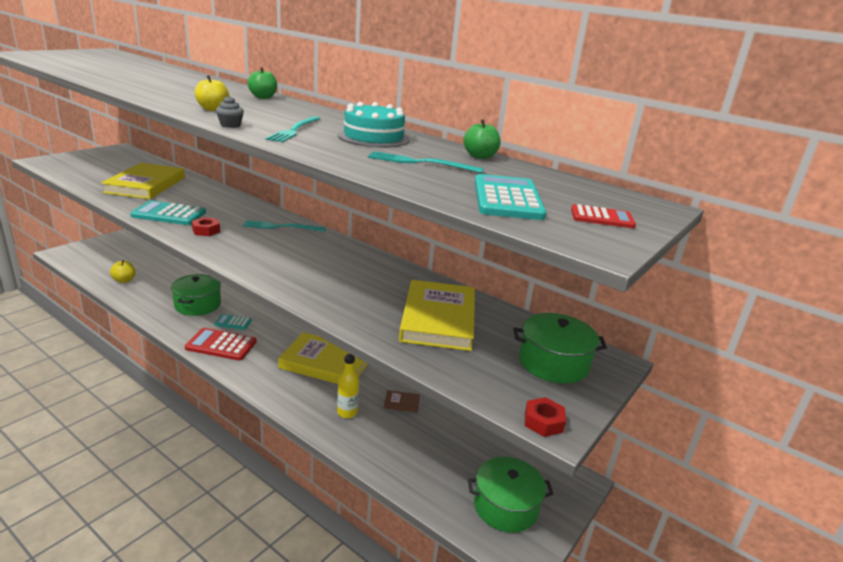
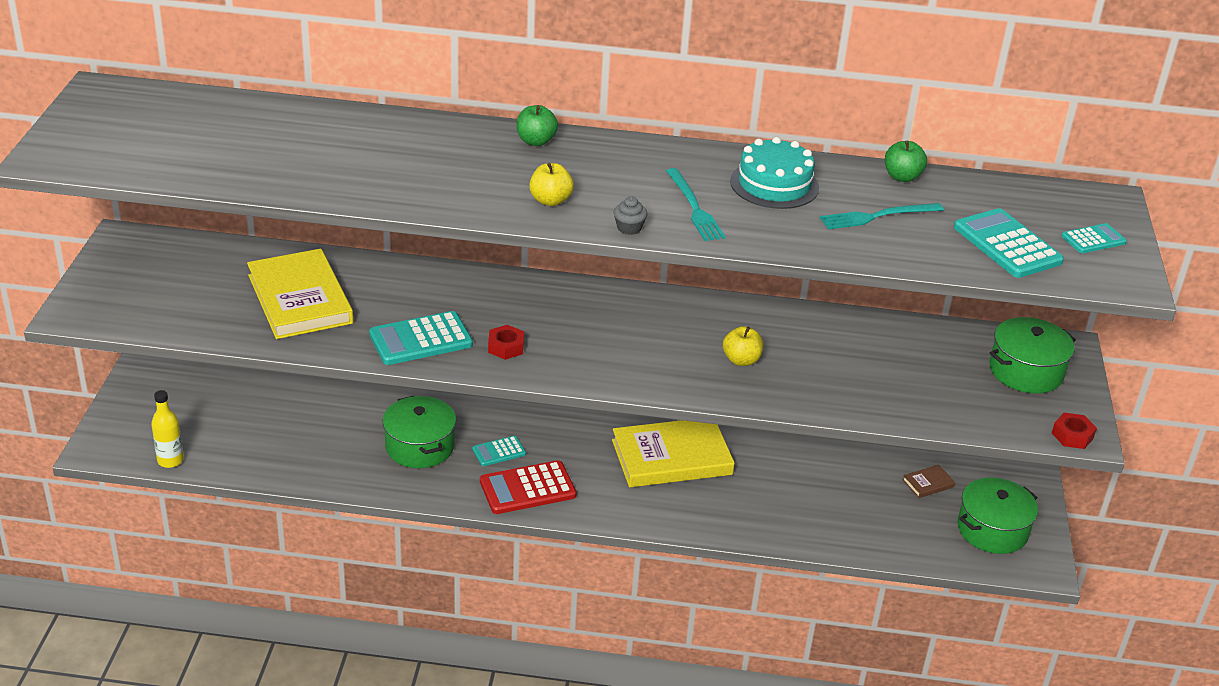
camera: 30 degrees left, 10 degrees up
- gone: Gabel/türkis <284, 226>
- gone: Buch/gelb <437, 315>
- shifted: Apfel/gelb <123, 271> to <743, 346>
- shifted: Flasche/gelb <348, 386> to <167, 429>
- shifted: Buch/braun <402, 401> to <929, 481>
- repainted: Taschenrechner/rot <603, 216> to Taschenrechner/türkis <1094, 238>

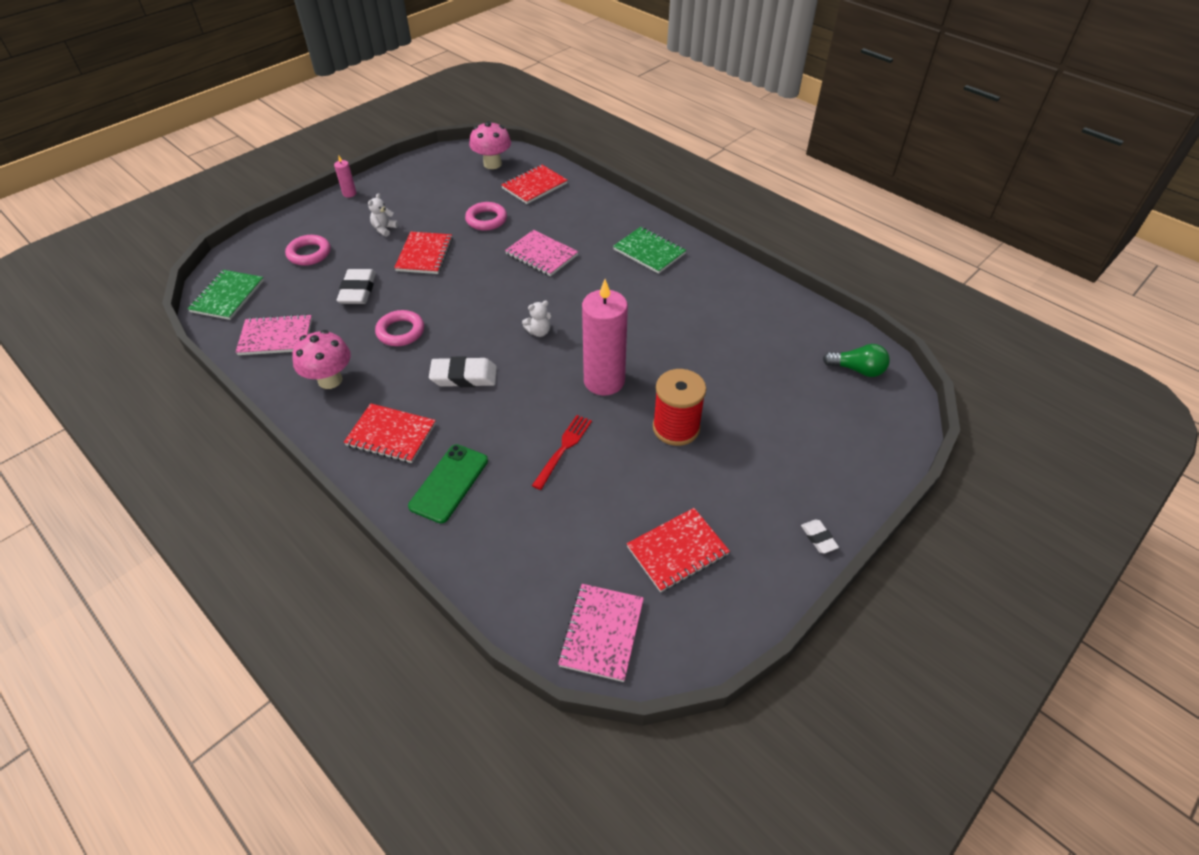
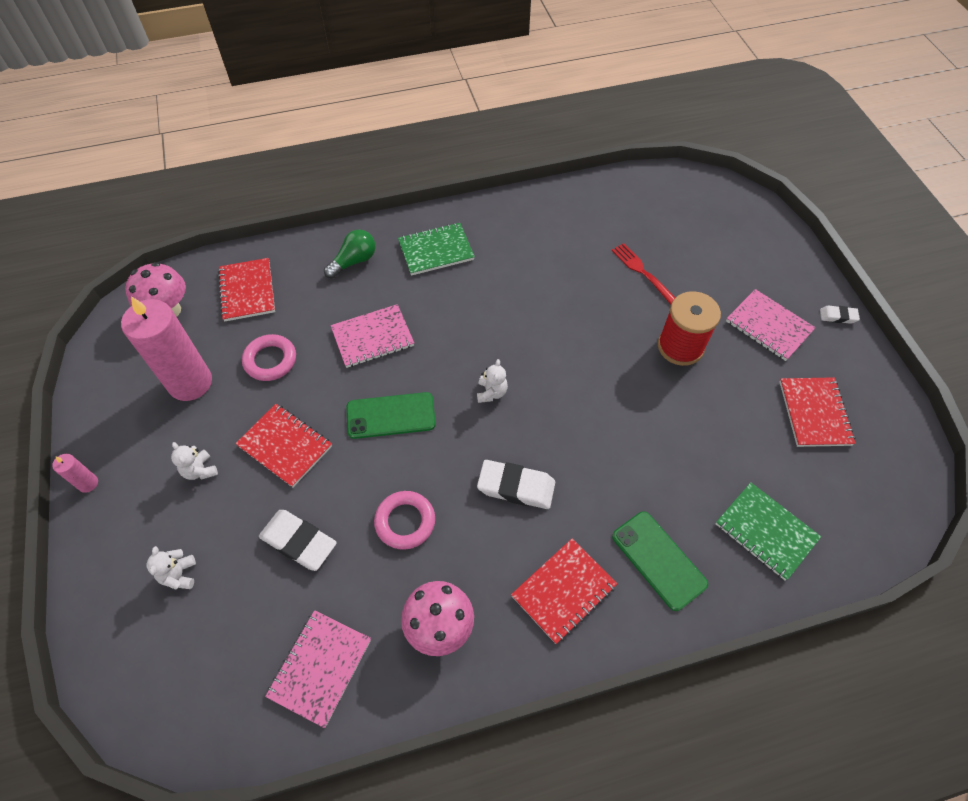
camera: 60 degrees left, 10 degrees up
- new: Handy/grün <391, 415>
- shifted: Notizbuch/grün <225, 295> to <768, 531>
- shifted: Gabel/rot <562, 452> to <643, 274>
- shifted: Notizbuch/rosa <601, 633> to <771, 325>
- shifted: Kerze/rosa <605, 337> to <166, 349>
- shifted: Glühbirne/grün <856, 360> to <350, 254>
- swapped: Ring/rosa <308, 250> to Teddybär/weiß <171, 568>
- rotated: Radiergummi/weiß <463, 371> = <516, 484> 75 degrees clockwise

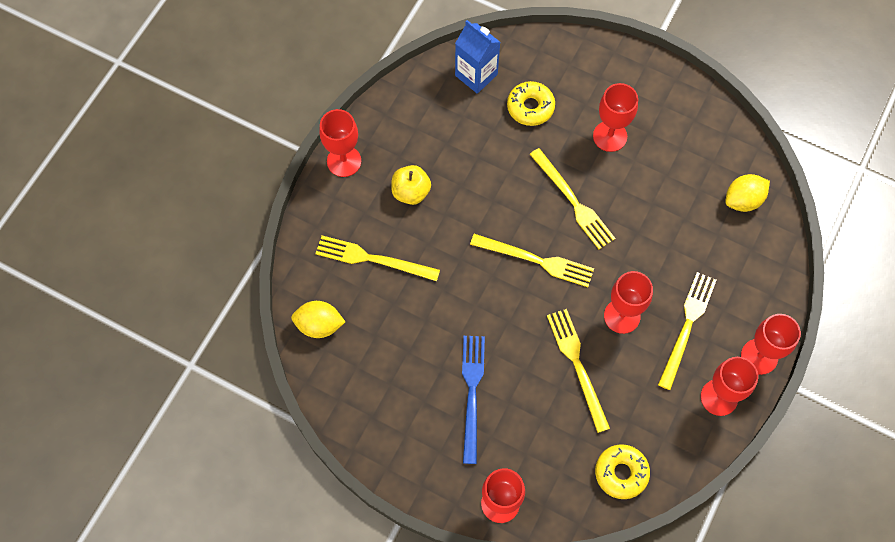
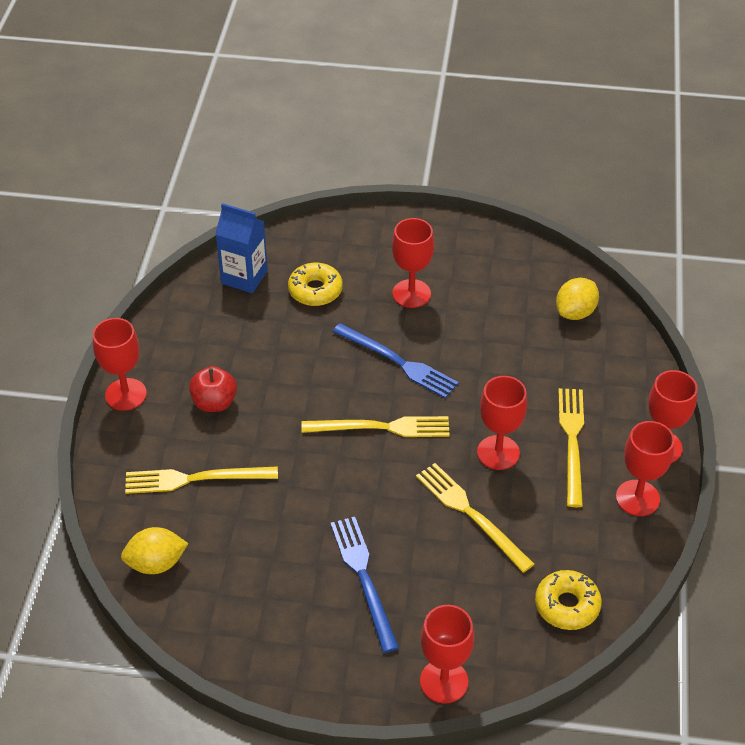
camera: 20 degrees left, 20 degrees down
- repainted: Apfel/gelb <411, 185> to Apfel/rot <213, 389>
- repainted: Gabel/gelb <573, 198> to Gabel/blau <396, 360>

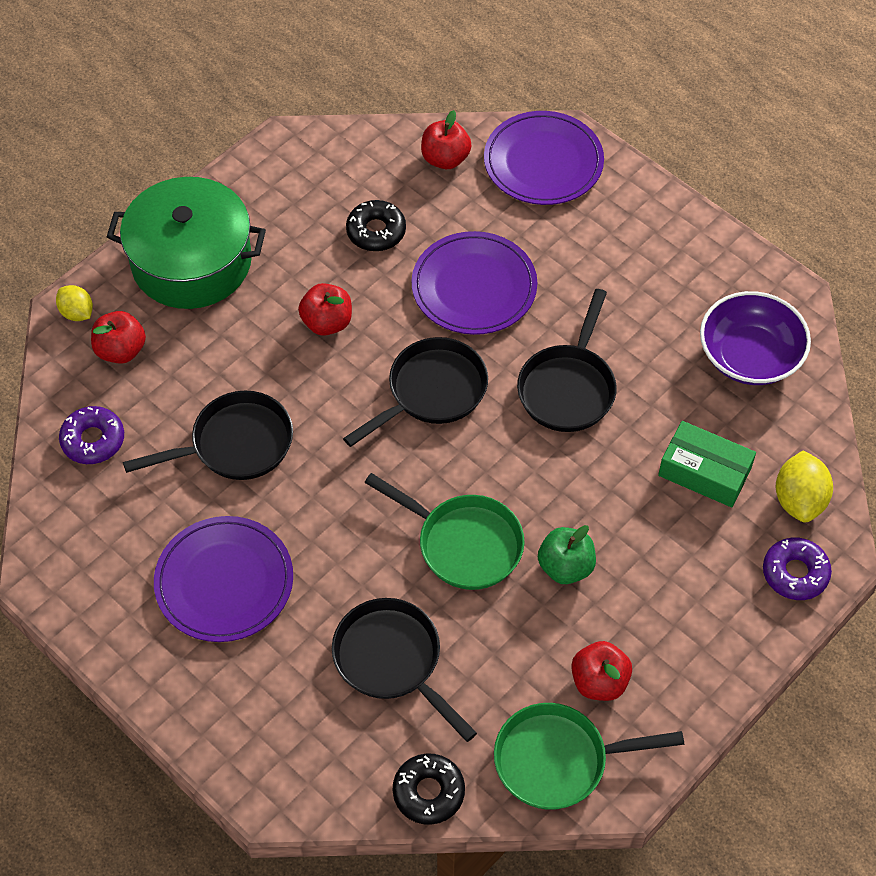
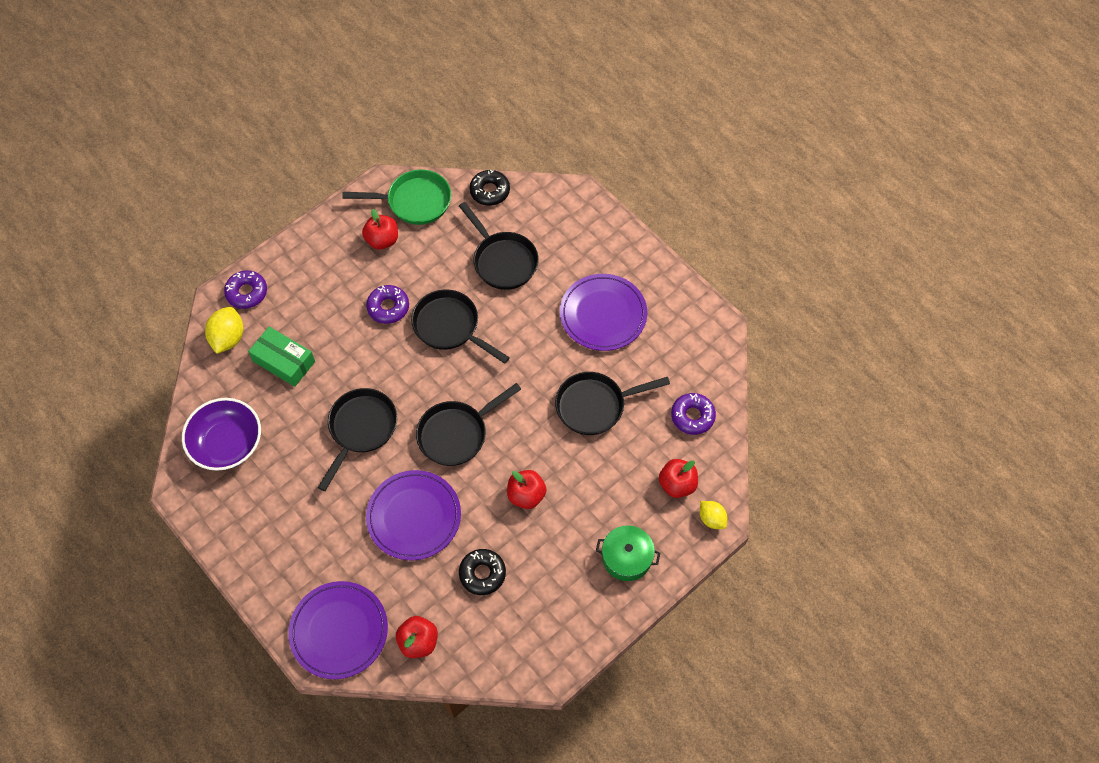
camera: 175 degrees left, 5 degrees up
- swapped: Apfel/grün <567, 554> to Donut/lila <387, 304>
- repainted: Pfanne/grün <444, 531> to Pfanne/schwarz <460, 326>
- scaled: Kochtopf/grün <186, 243> = <628, 553> x0.53

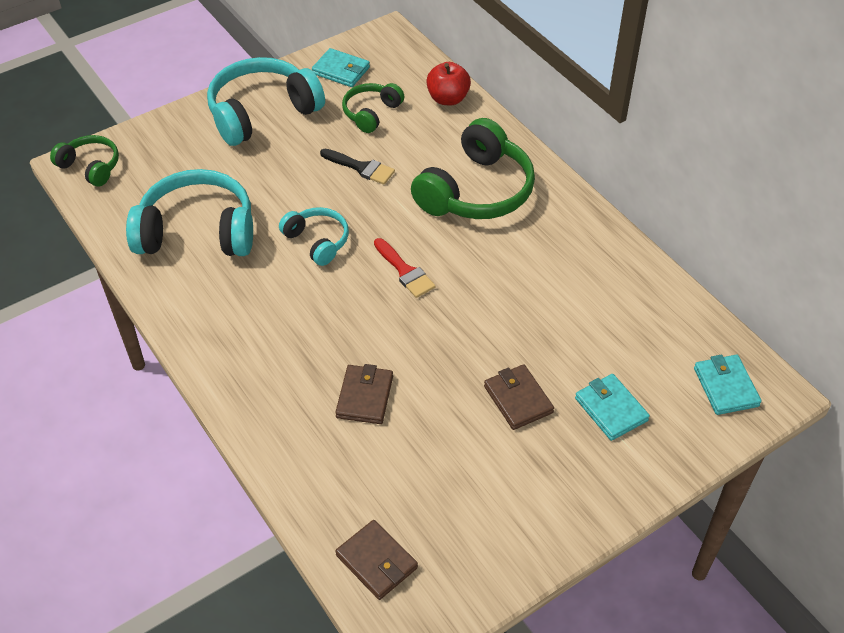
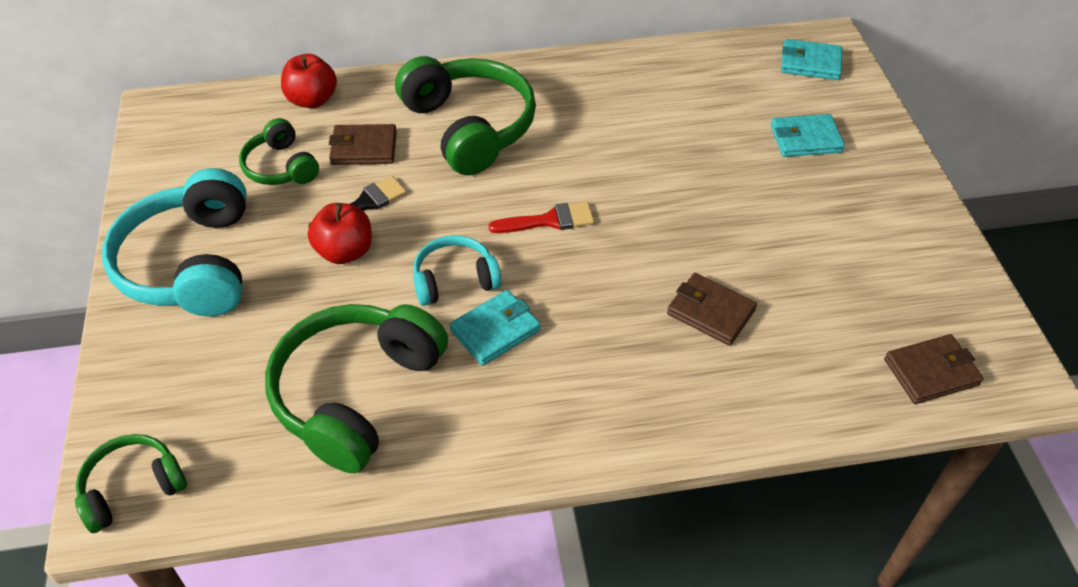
camera: 65 degrees left, 0 degrees up
- new: Apfel/rot <340, 233>
- shifted: Geldbörse/türkis <341, 67> to <495, 328>
- shifted: Geldbörse/braun <519, 397> to <363, 144>
- repainted: Kopfhörer/türkis <189, 212> to Kopfhörer/grün <356, 388>

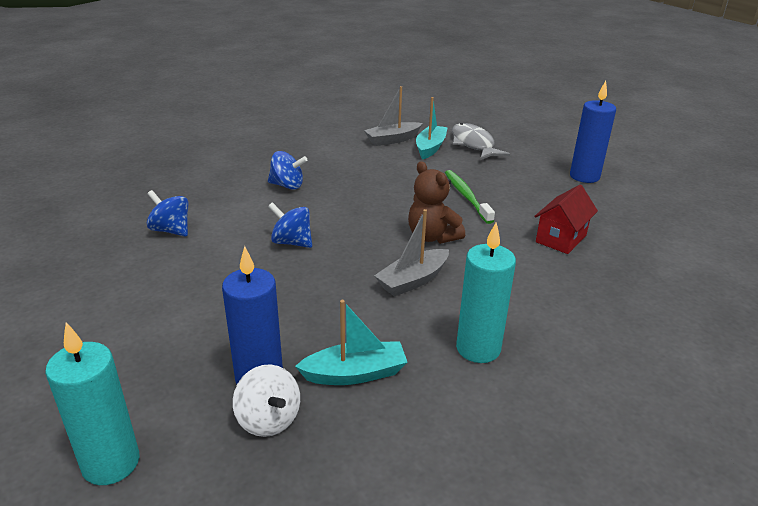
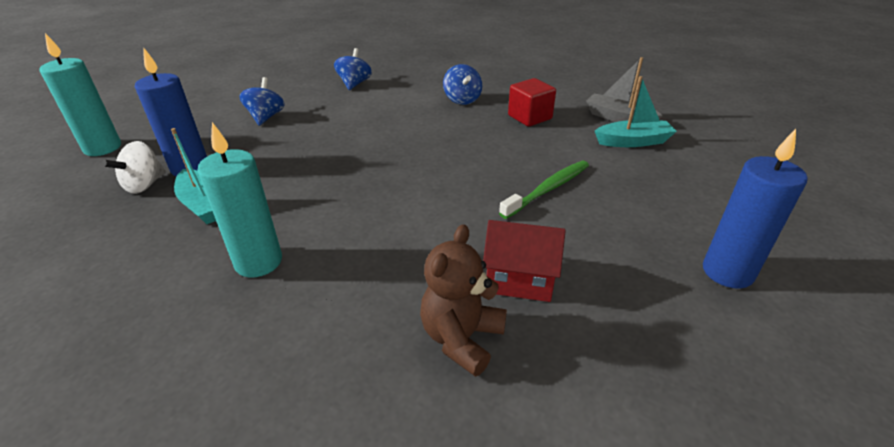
camera: 65 degrees right, 5 degrees up
- gone: Boot/grau <411, 253>
- gone: Fisch/grau <481, 141>
- new: Kubus/rot <532, 102>
- shifted: Kreisel/blau <290, 225> to <262, 101>
- shifted: Teddybär/braun <436, 202> to <463, 300>

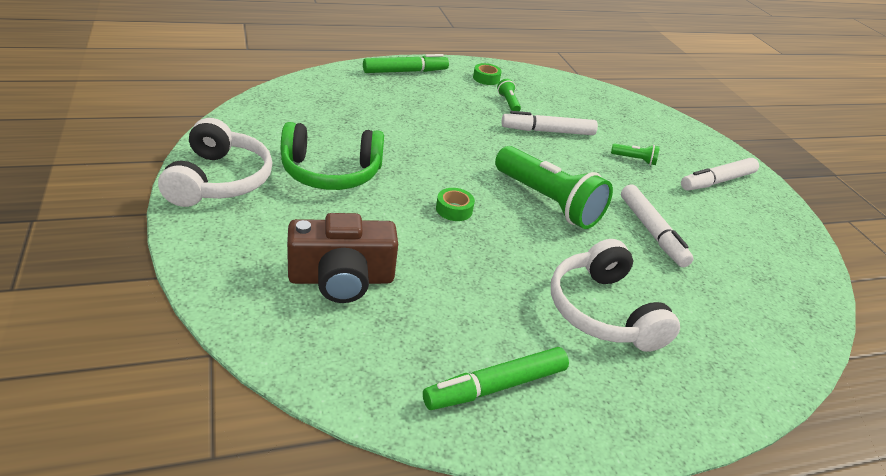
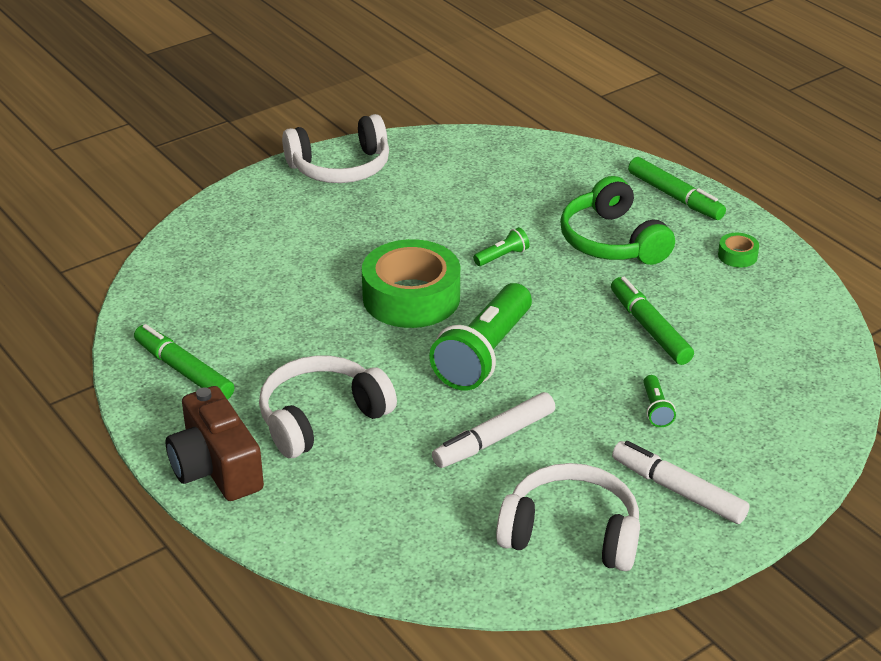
camera: 75 degrees right, 0 degrees up
- new: Kopfhörer/weiß <568, 517>
- shifted: Kopfhörer/grün <332, 156> to <617, 220>
- shifted: Kamera/braun <342, 258> to <215, 443>
- shifted: Taschenlampe/grün <509, 95> to <501, 246>
- repainted: Filzstift/weiß <550, 123> to Filzstift/grün <652, 321>
- scaled: Klebeband/grün <455, 204> = <411, 283> x2.40

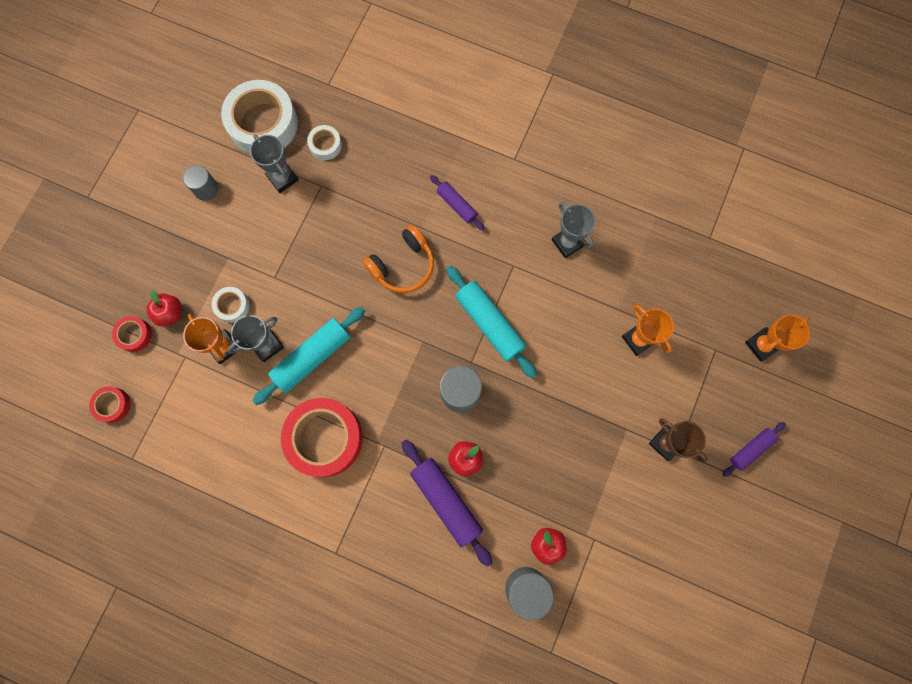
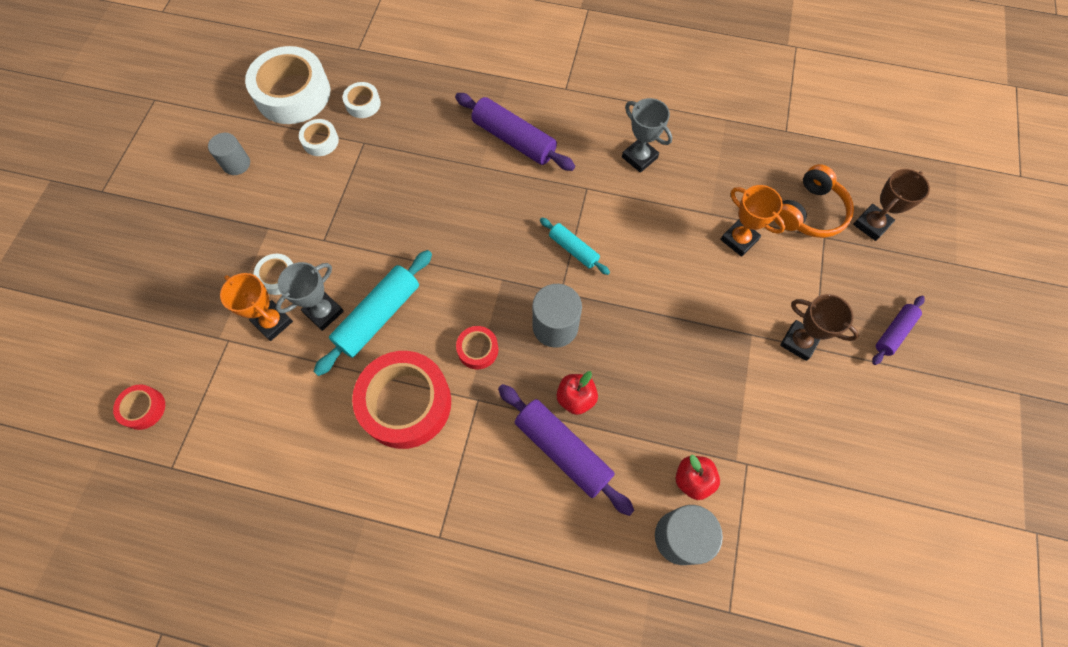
camera: 10 degrees left, 10 degrees down
- gone: Apfel/rot <163, 308>
- shifted: Klebeband/rot <132, 334> to <477, 347>
- shifted: Kopfhörer/orange <398, 259> to <814, 201>
- swapped: Pokal/grau <274, 163> to Klebeband/weiß <319, 137>
- repainted: Pokal/orange <777, 338> to Pokal/braun <891, 205>
- scaled: Nudelholz/lila <457, 202> = <515, 132> x1.74
- scaled: Nudelholz/türkis <491, 322> = <575, 246> x0.58

